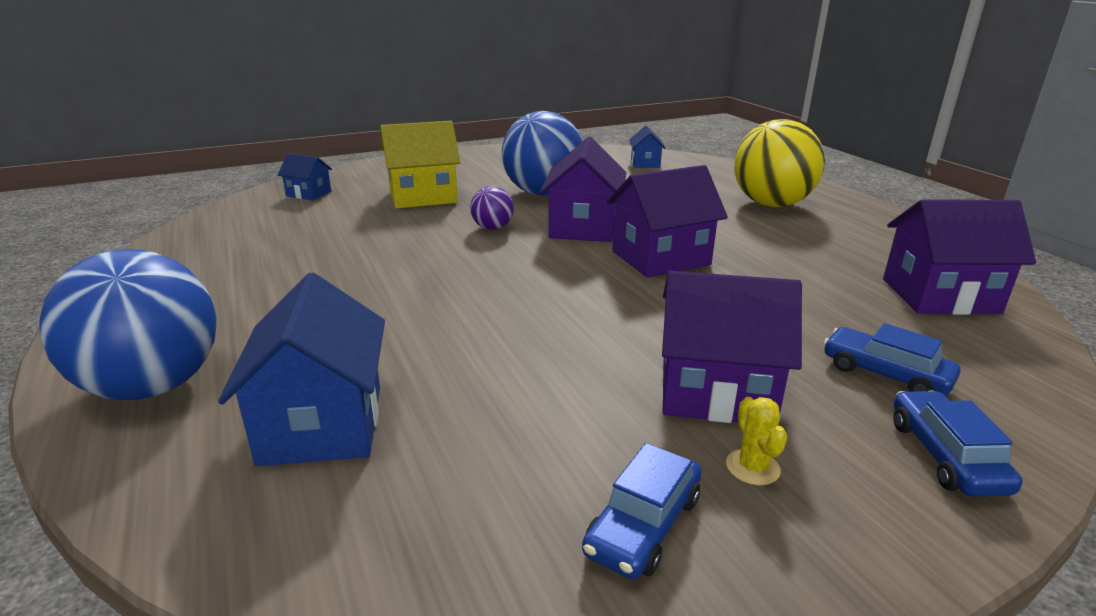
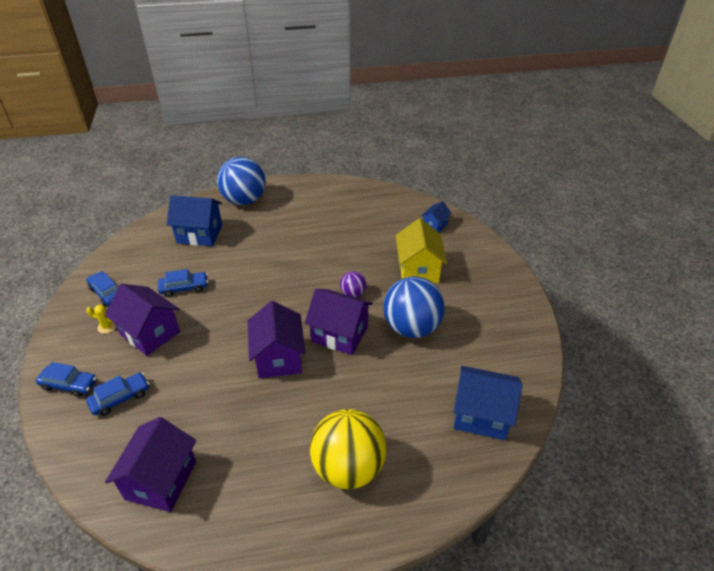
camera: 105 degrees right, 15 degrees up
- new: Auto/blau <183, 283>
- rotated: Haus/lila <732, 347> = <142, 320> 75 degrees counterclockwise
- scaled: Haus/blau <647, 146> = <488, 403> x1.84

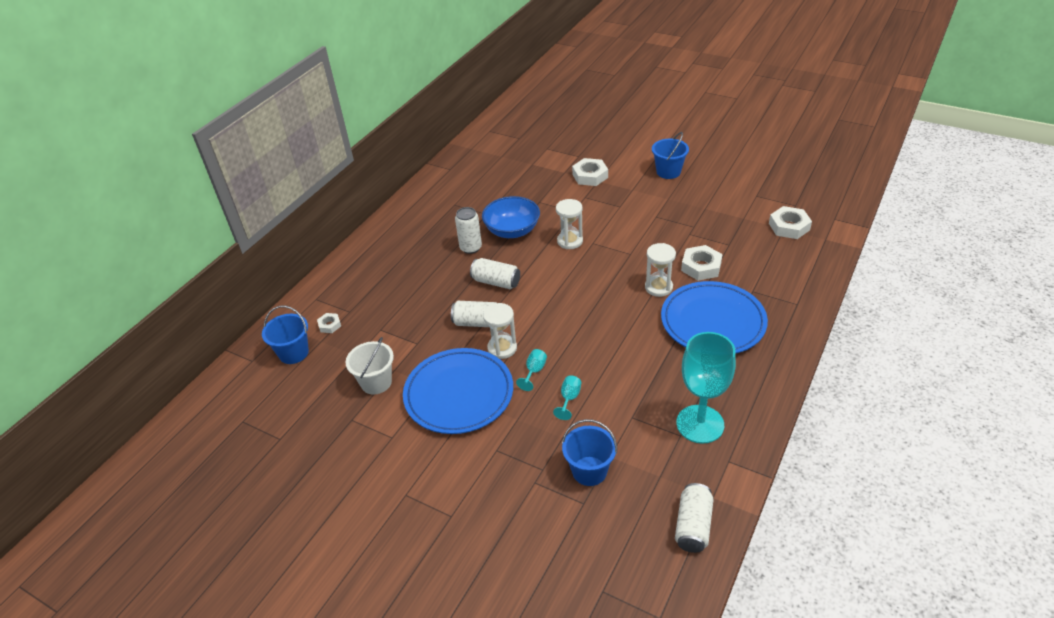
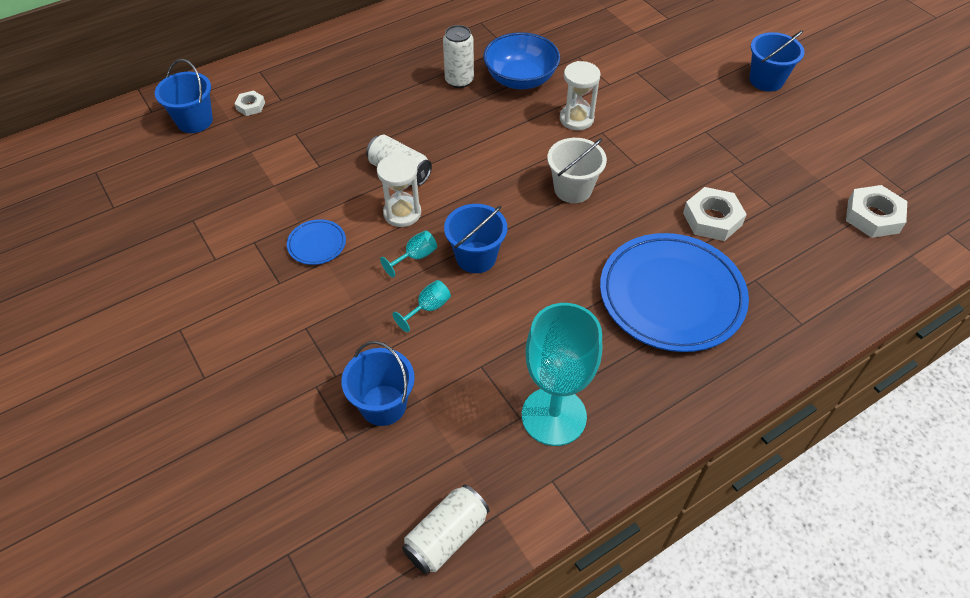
camera: 25 degrees right, 10 degrees up
- gone: Dose/weiß <495, 273>
- gone: Sechskantmutter/weiß <590, 172>
- gone: Sanduhr/weiß <660, 270>
- new: Eimer/blau <475, 238>
- shifted: Eimer/weiß <369, 366> to <577, 170>
- scaled: Teller/blau <458, 391> = <316, 242> x0.42

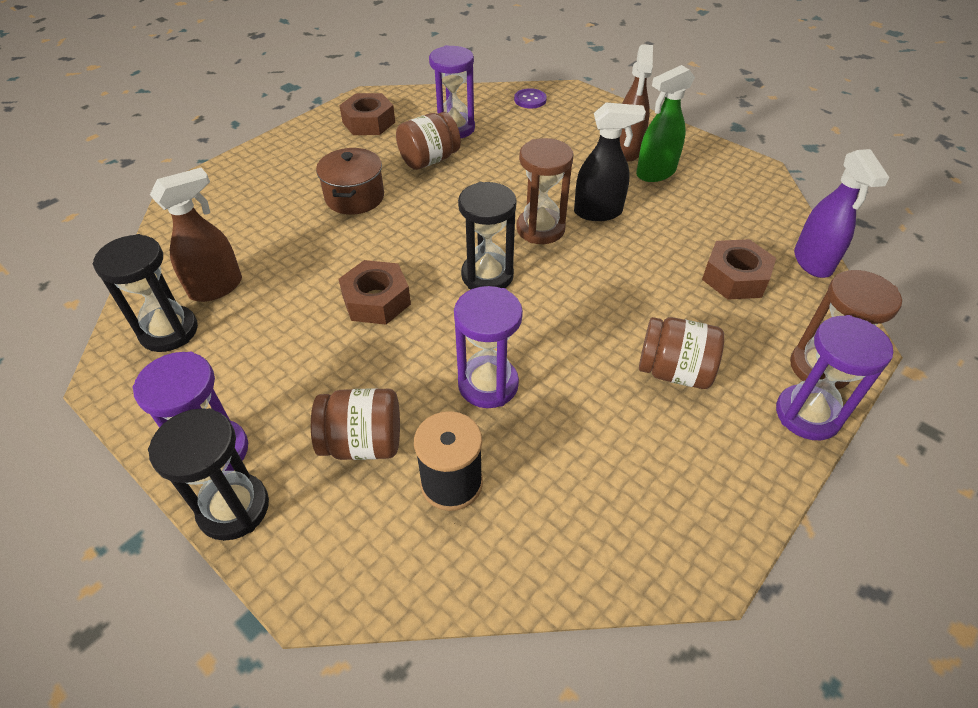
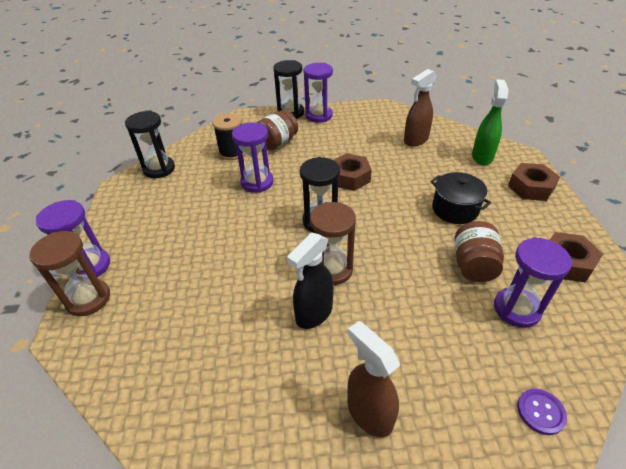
camera: 135 degrees right, 5 degrees down
- gone: Einmachglas/braun <681, 353>
- gone: Sprühflasche/lila <841, 213>
- shifted: Sanduhr/schwarz <145, 293> to <150, 144>
- shifted: Sprühflasche/grün <665, 123> to <490, 122>
- shifted: Sechskantmutter/braun <739, 269> to <534, 182>
- repainted: Kochtopf/braun <350, 181> to Kochtopf/schwarz <460, 198>
- rotated: Sprühflasche/braun <196, 235> = <420, 108> 45 degrees clockwise

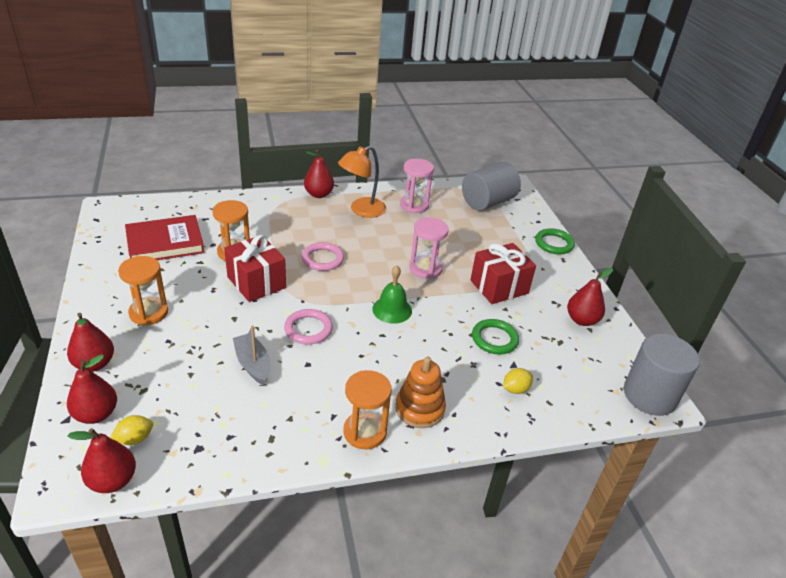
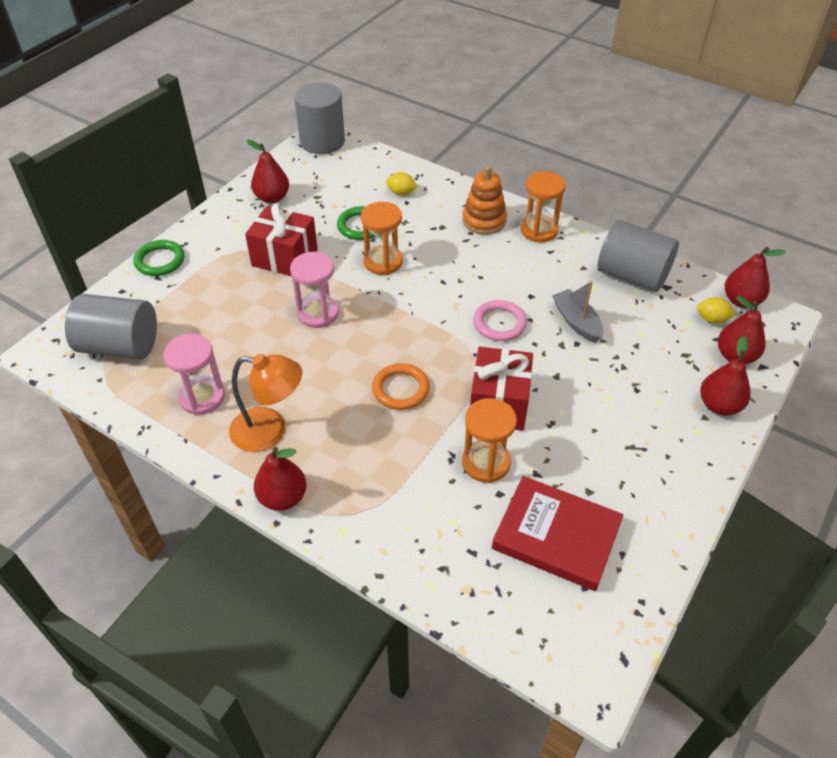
camera: 130 degrees left, 10 degrees up
- gone: Glocke/grün <392, 294>
- new: Vollzylinder/grau <638, 256>
- shifted: Sanduhr/orange <143, 291> to <382, 238>
- repainted: Ring/rosa <323, 256> to Ring/orange <401, 386>
- rotated: Boot/grau <251, 355> = <577, 312> 135 degrees clockwise

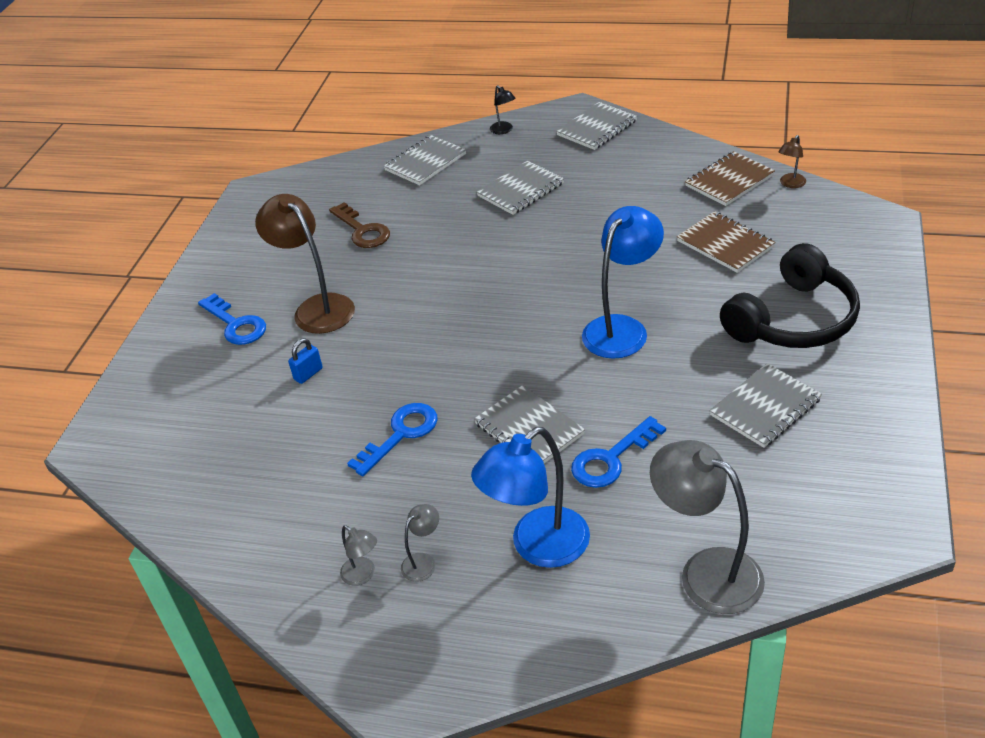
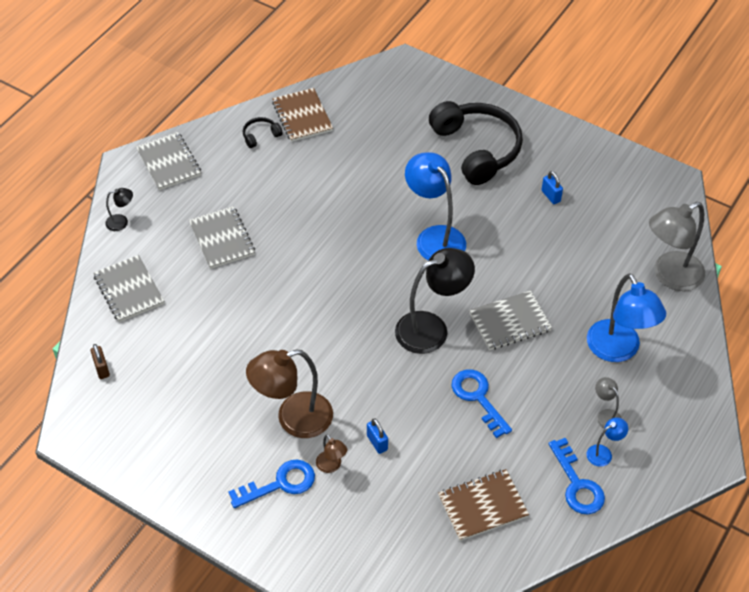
camera: 75 degrees left, 10 degrees up
- gone: Schlüssel/braun <359, 225>
- new: Vorhängeschloss/braun <100, 361>
- new: Kopfhörer/schwarz <263, 132>
- new: Lampe/schwarz <435, 301>
- shifted: Schlüssel/blau <618, 452> to <576, 476>
- shifted: Notizbuch/braun <726, 242> to <483, 505>
- shifted: Lampe/braun <792, 161> to <331, 454>
- swapped: Notizbuch/grau <765, 405> to Vorhängeschloss/blau <552, 187>
- repainted: Lampe/grau <358, 555> to Lampe/blau <607, 442>

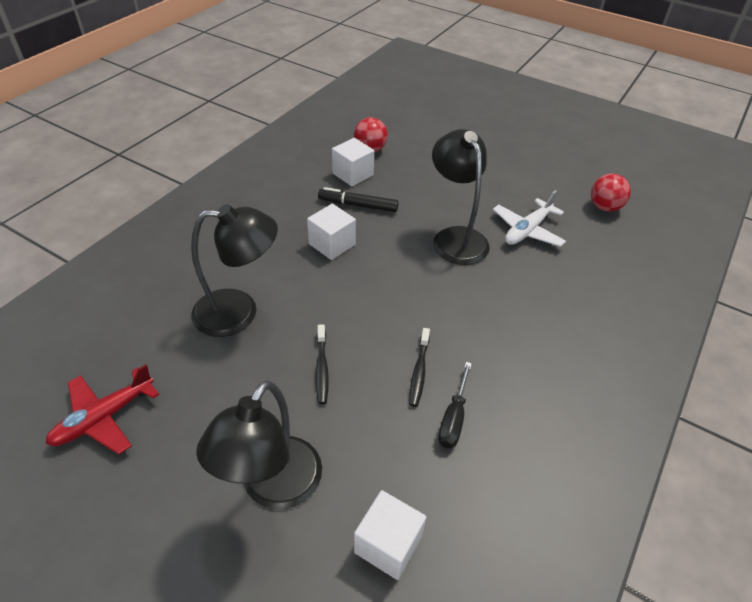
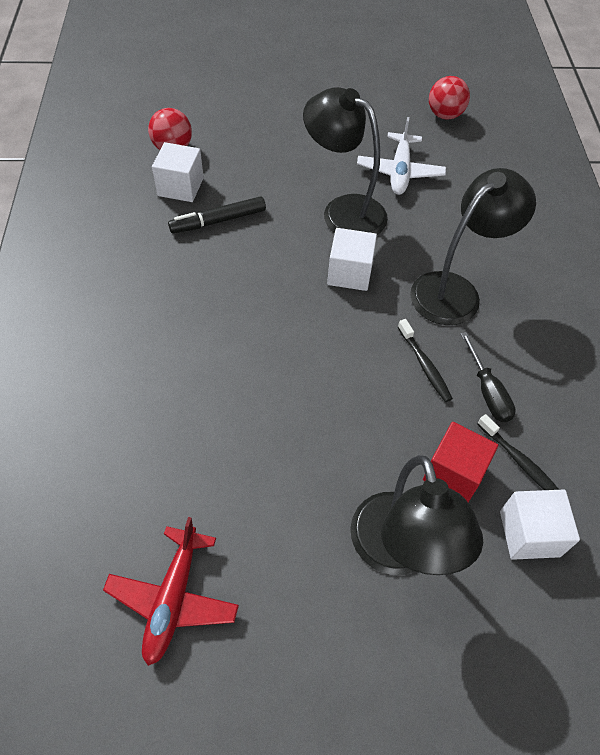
camera: 35 degrees left, 10 degrees up
- new: Kubus/rot <460, 462>
- shifted: Lampe/schwarz <234, 270> to <473, 246>
- shifted: Kubus/weiß <331, 232> to <352, 259>
- shifted: Zahnbürste/schwarz <322, 364> to <518, 452>

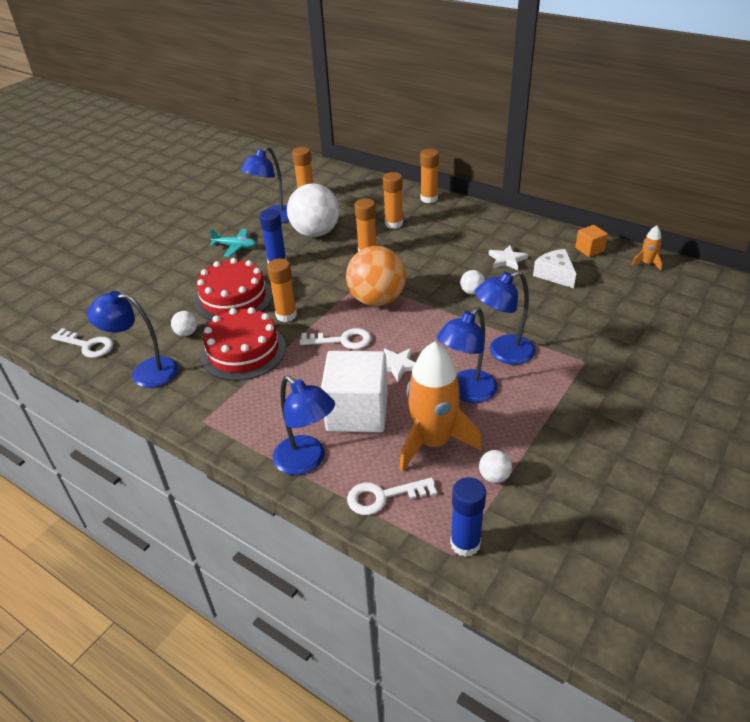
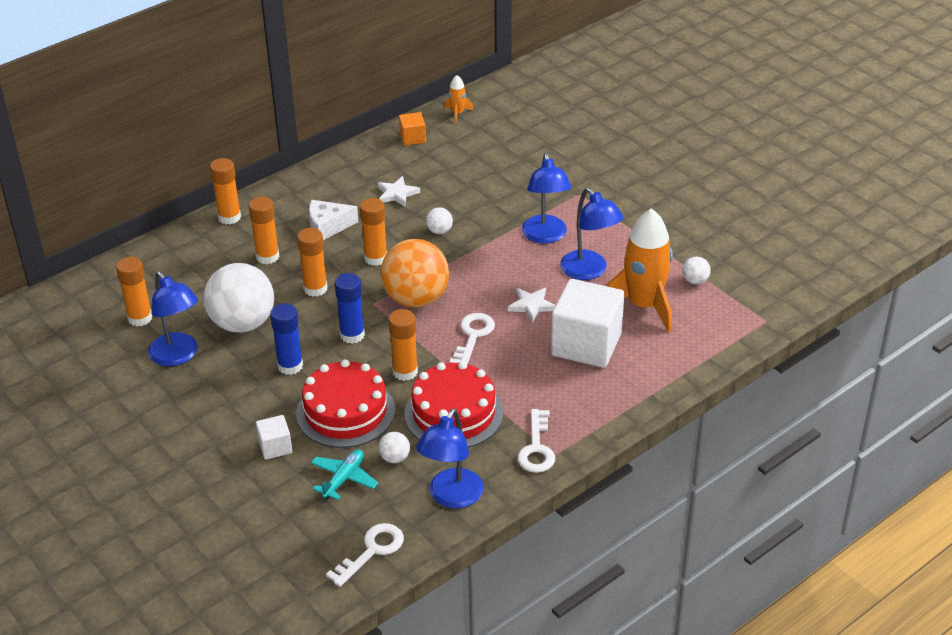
camera: 75 degrees left, 0 degrees up
- gone: Lampe/blau <304, 425>
- new: Kubus/weiß <274, 437>
- new: Klebestift/orange <373, 232>
- shifted: Flugzeug/türkis <233, 243> to <344, 475>
- shifted: Schlüssel/weiß <392, 496> to <536, 441>
- shifted: Klebestift/blau <468, 517> to <350, 308>
- shifted: Käse/weiß <554, 268> to <333, 220>

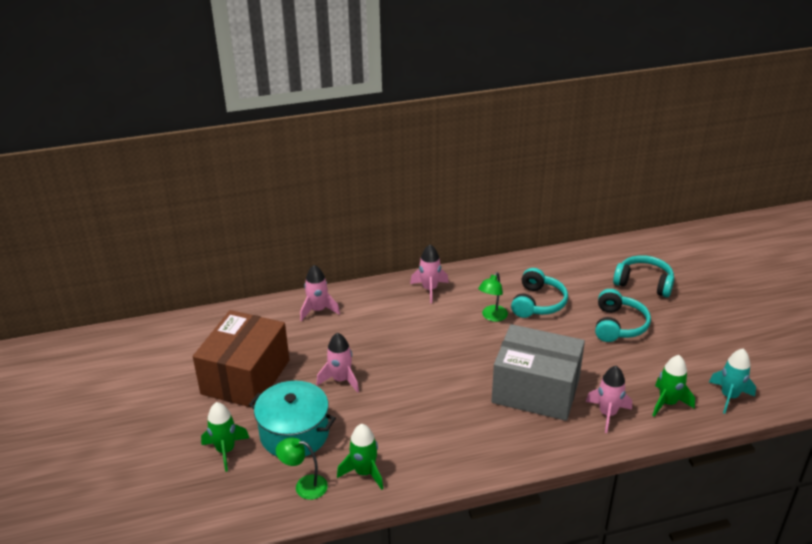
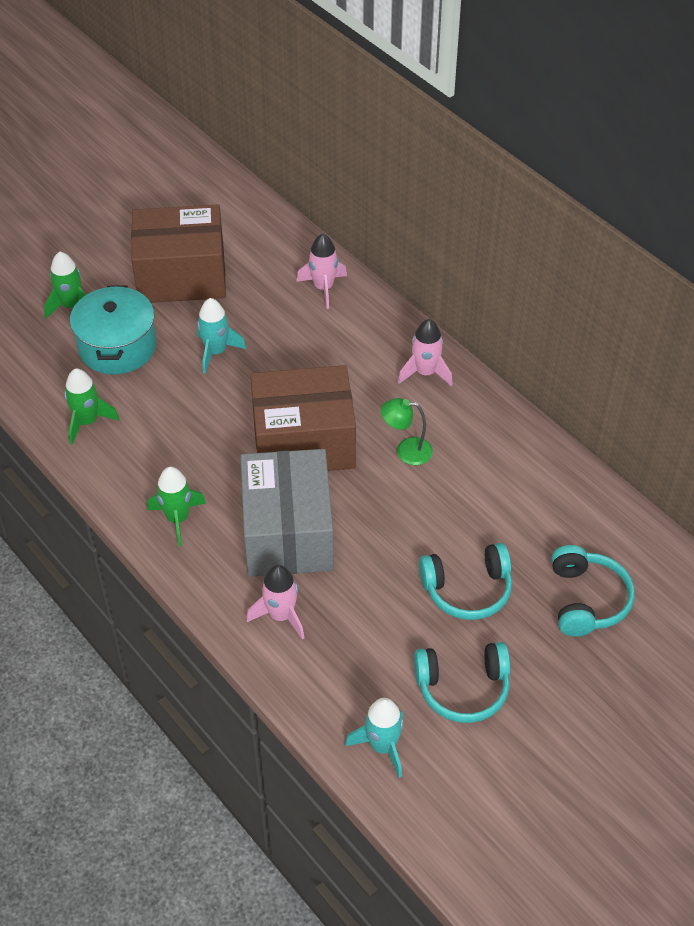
camera: 65 degrees right, 15 degrees up
- gone: Lampe/grün <302, 468>
- new: Schachtel/braun <303, 418>
- shifted: Kopfhörer/türkis <539, 293> to <462, 682>
- shifted: Rakete/grün <673, 386> to <176, 506>
- repainted: Rakete/rosa <337, 362> to Rakete/türkis <221, 336>

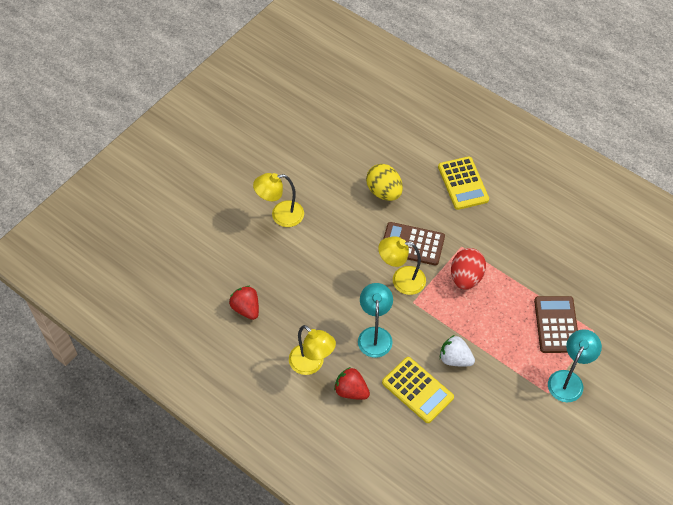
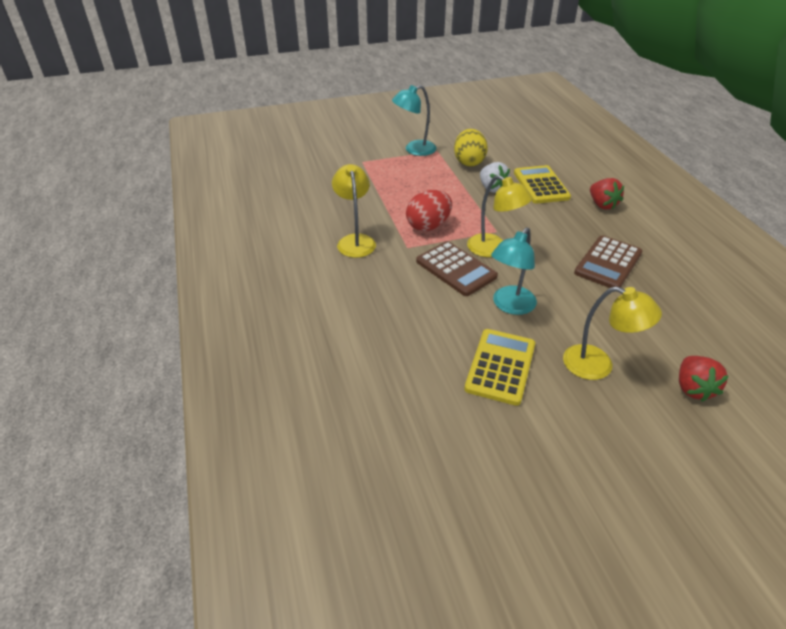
camera: 145 degrees left, 15 degrees down
- shifted: Erdbeere/rot <244, 303> to <703, 379>
- shifted: Lampe/gelb <312, 350> to <354, 211>
- shifted: Lampe/türkis <375, 320> to <514, 271>
- shifted: Ei/gelb <384, 182> to <471, 148>
- shifted: Taschenrechner/gelb <463, 183> to <499, 367>
- shifted: Taschenrechner/braun <556, 324> to <608, 261>

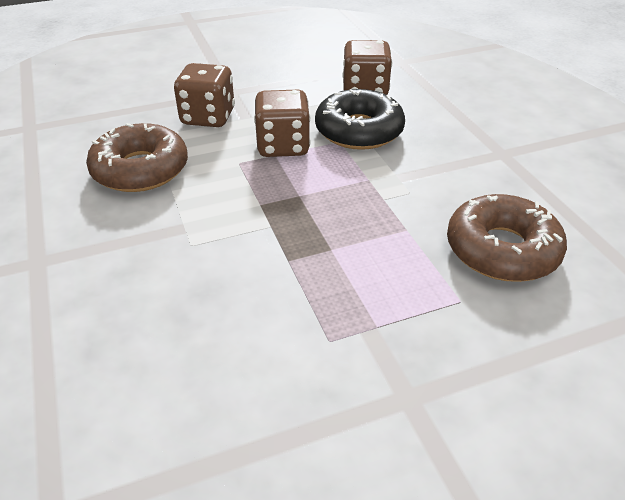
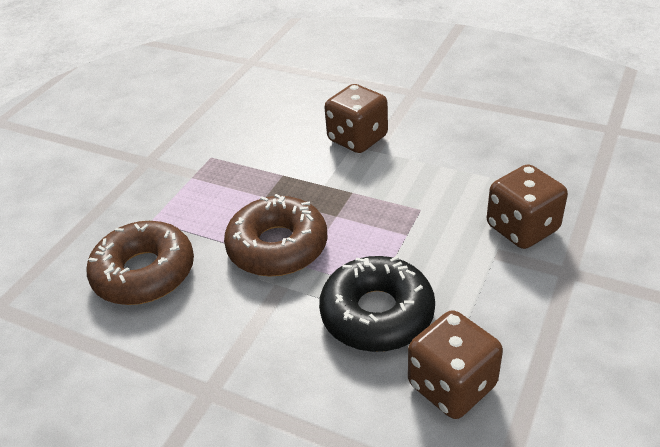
camera: 140 degrees right, 0 degrees up
- shifted: Donut/braun <137, 157> to <276, 235>
- shifted: Spielwürfel/braun <282, 123> to <356, 118>

